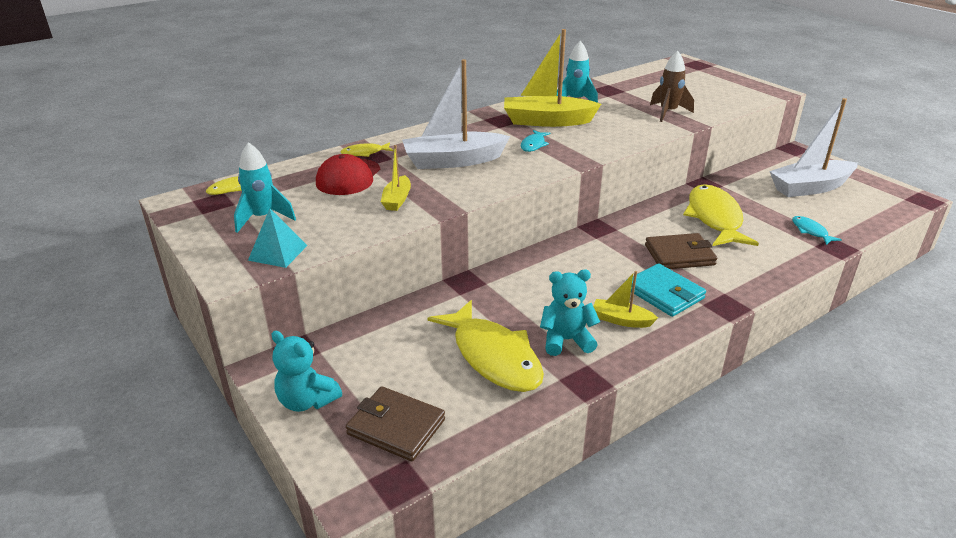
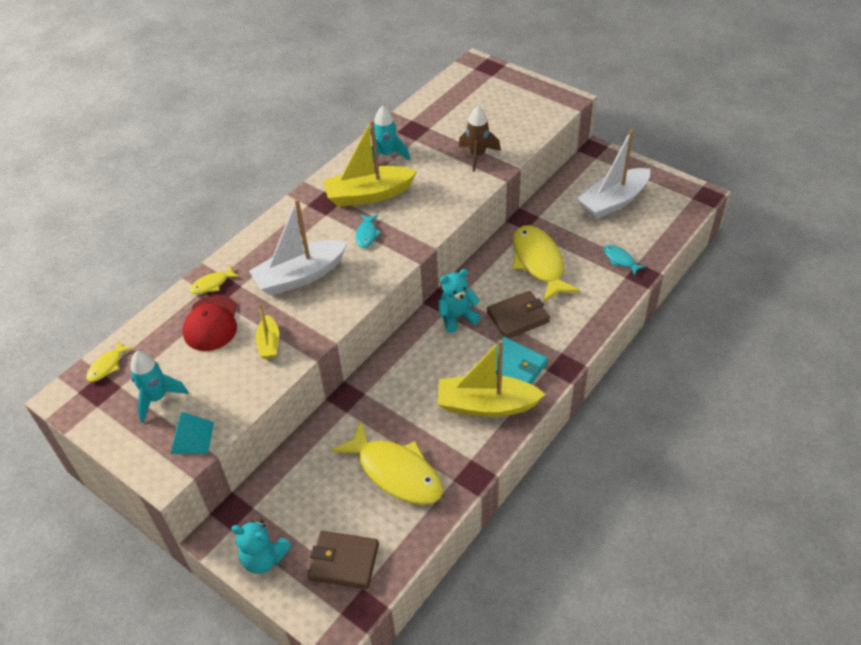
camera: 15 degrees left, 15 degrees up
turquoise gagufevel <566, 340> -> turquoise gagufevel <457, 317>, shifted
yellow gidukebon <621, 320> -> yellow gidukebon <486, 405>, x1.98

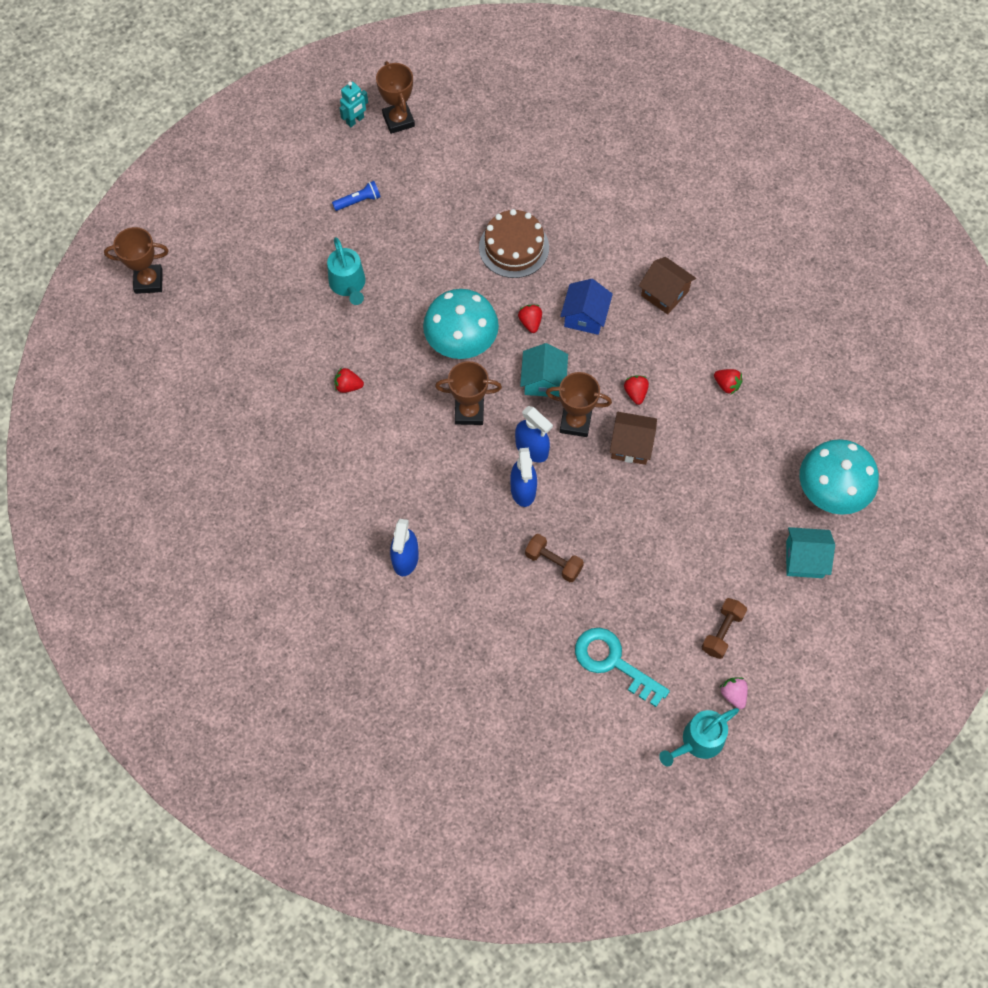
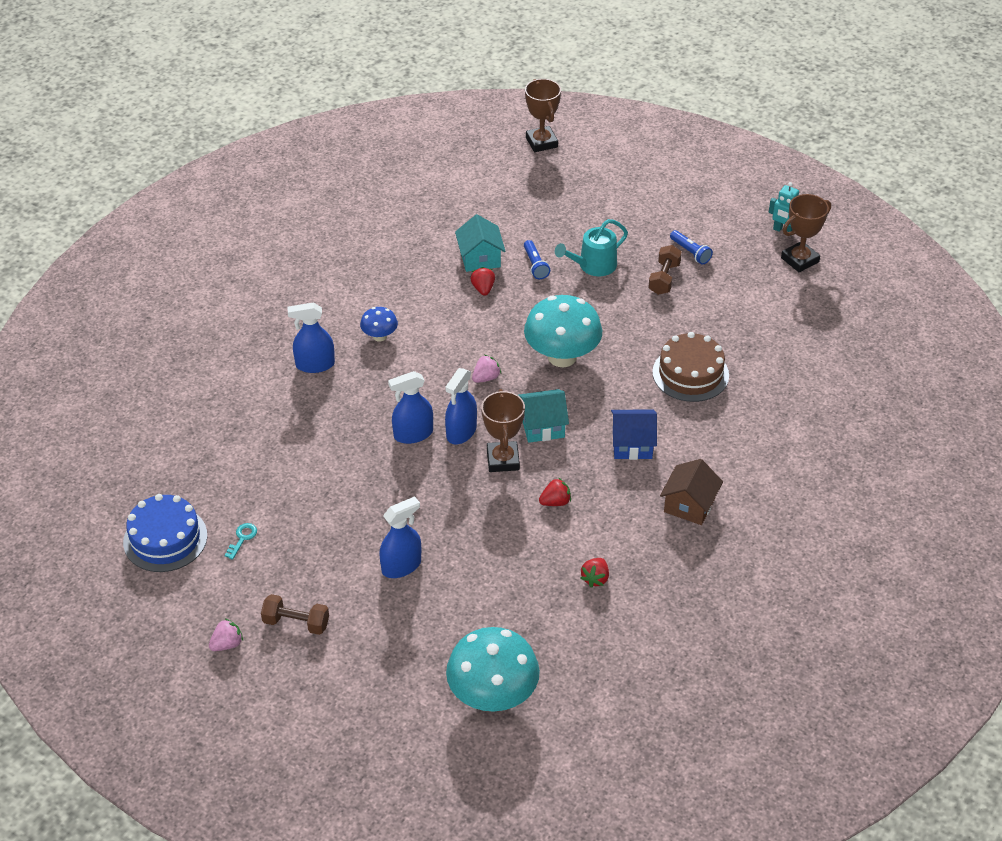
camera: 75 degrees right, 20 degrees down
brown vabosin <469, 412> -> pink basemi <486, 378>
red basemi <530, 322> -> none
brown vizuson <553, 562> -> brown vizuson <664, 278>, shifted
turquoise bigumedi <613, 662> -> turquoise bigumedi <242, 538>, x0.43
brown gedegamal <631, 445> -> none
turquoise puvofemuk <698, 741> -> none
turquoise gedegamal <804, 559> -> turquoise gedegamal <480, 258>, shifted
none -> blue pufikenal <165, 539>
none -> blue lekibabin <379, 336>
none -> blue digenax <401, 566>
none -> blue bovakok <535, 265>

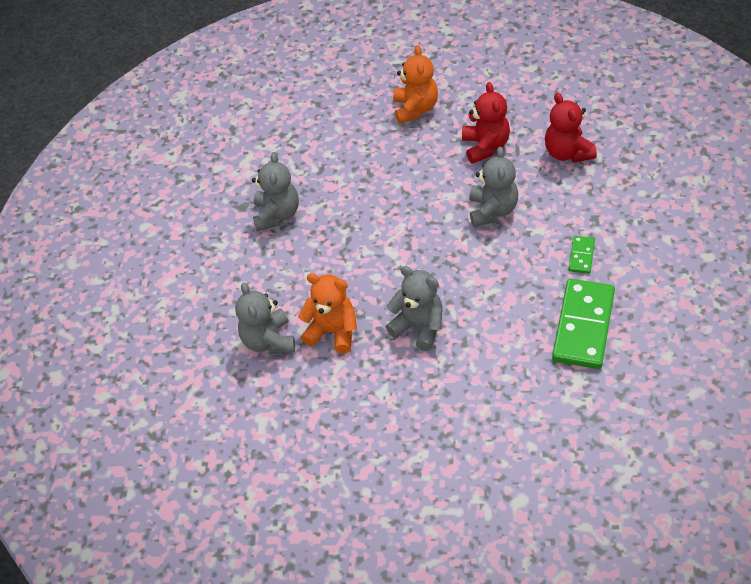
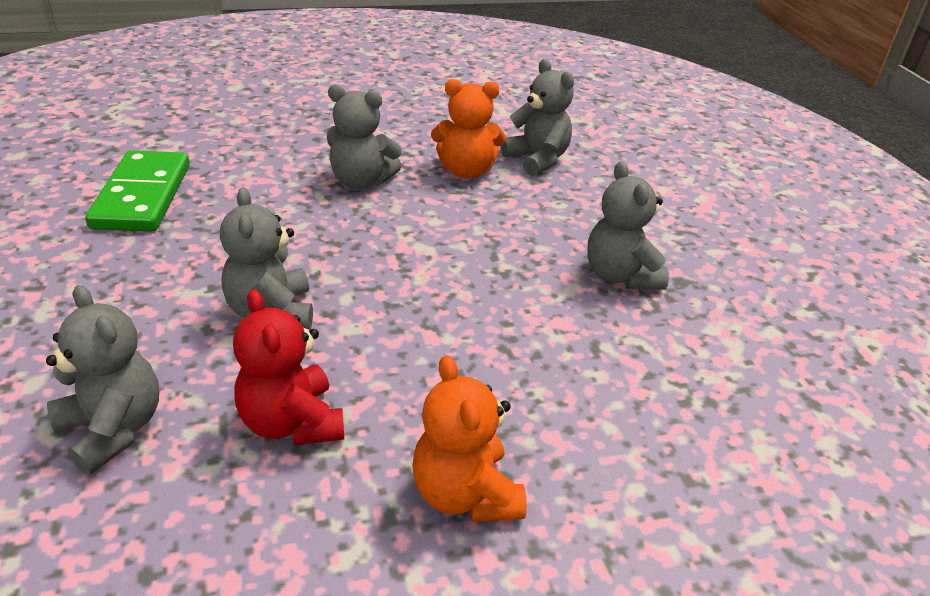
camera: 155 degrees right, 15 degrees down
red gagufevel <567, 152> -> grey gagufevel <113, 429>
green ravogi <581, 256> -> none

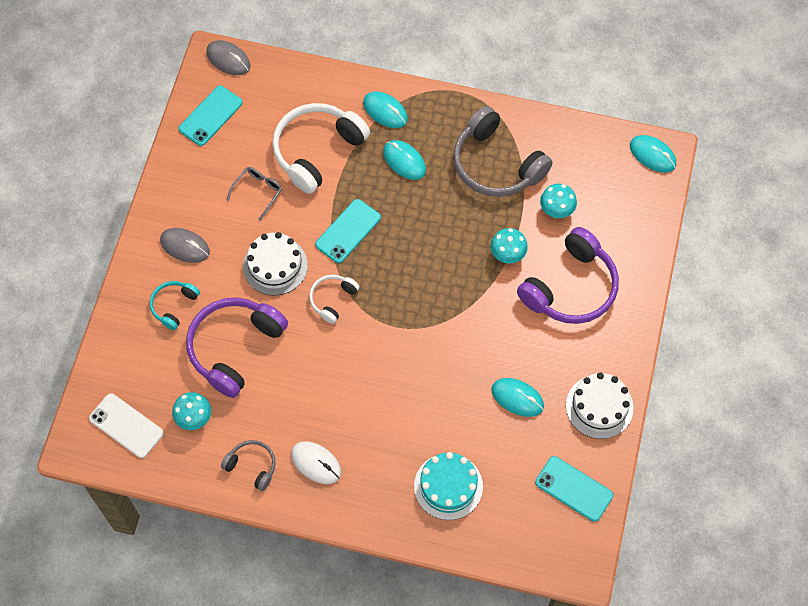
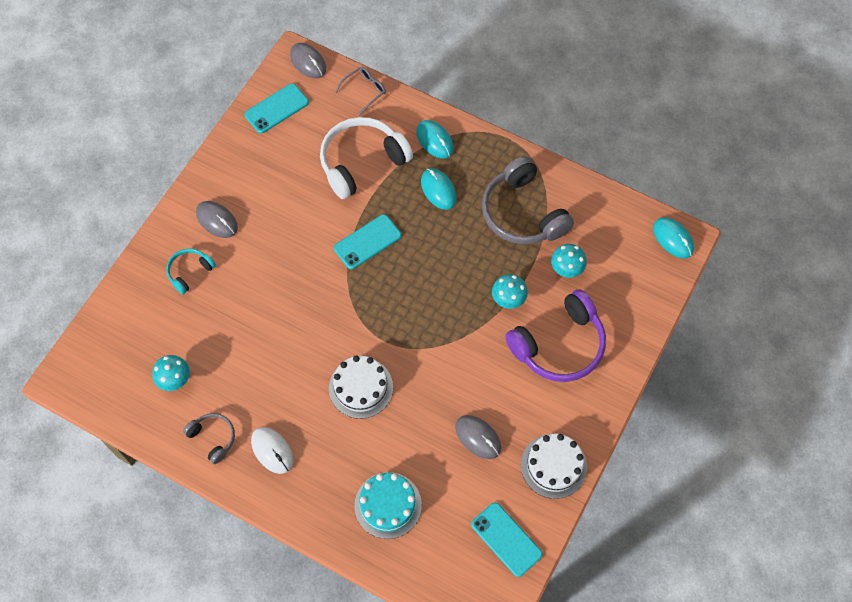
camera: 15 degrees right, 0 degrees up
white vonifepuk <126, 426> -> none
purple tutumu <234, 348> -> none
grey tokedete <258, 191> -> grey tokedete <365, 90>, shifted
white pufikenal <275, 266> -> white pufikenal <361, 387>, shifted
white tutumu <332, 299> -> none
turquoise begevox <517, 398> -> grey begevox <478, 437>

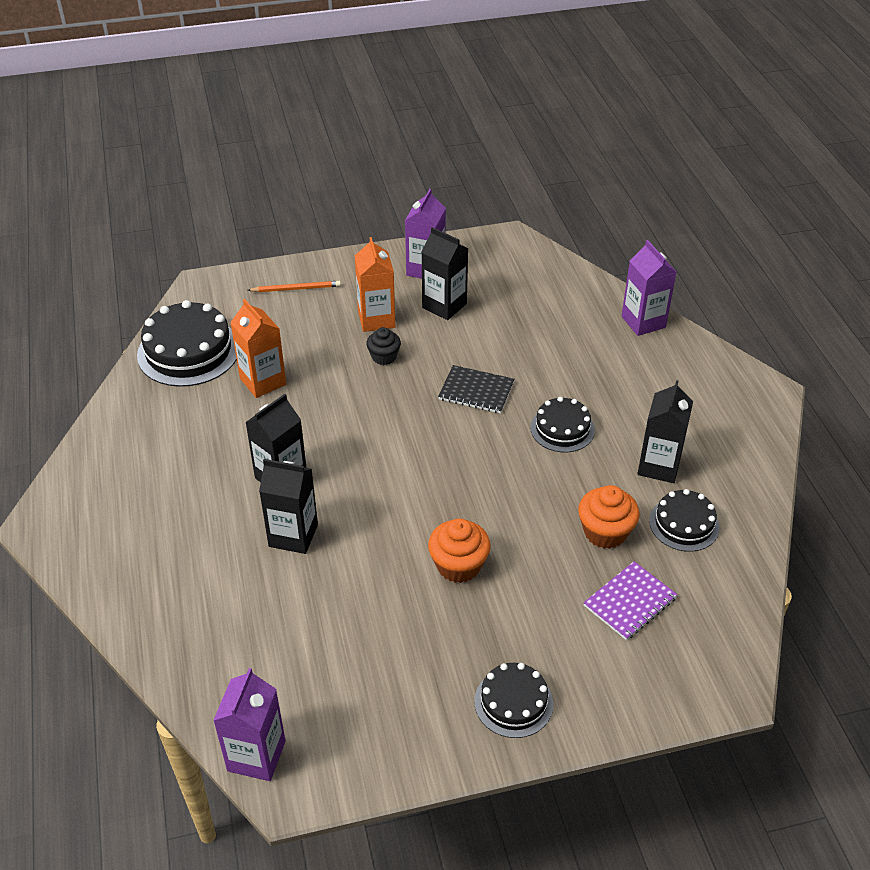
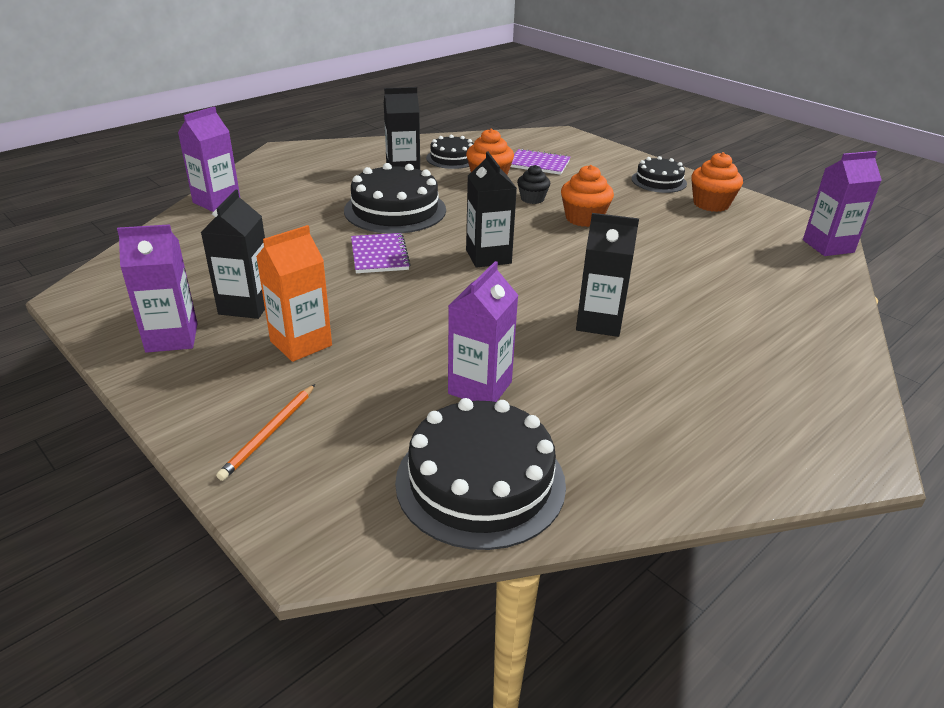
camera: 120 degrees left, 10 degrees down
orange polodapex <263, 381> -> purple polodapex <480, 388>
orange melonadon <296, 289> -> orange melonadon <269, 433>, 120 degrees counterclockwise
black polodapex <293, 535> -> black polodapex <488, 256>, shifted
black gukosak <384, 357> -> black gukosak <532, 199>, shifted
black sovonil <476, 391> -> purple sovonil <379, 255>
black pufikenal <562, 429> -> black pufikenal <395, 210>, x1.70
none -> orange gukosak <711, 204>

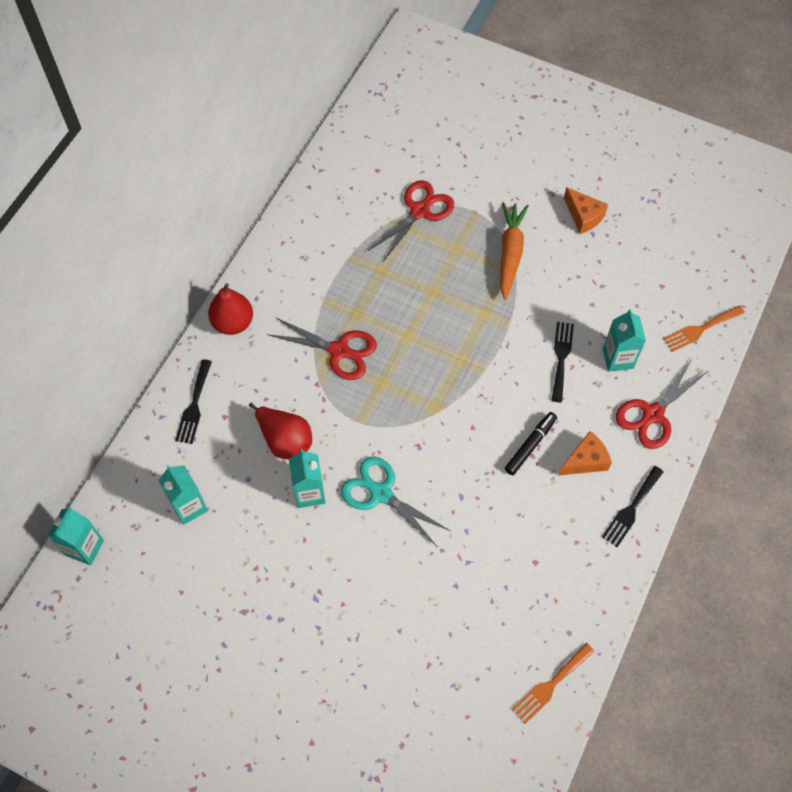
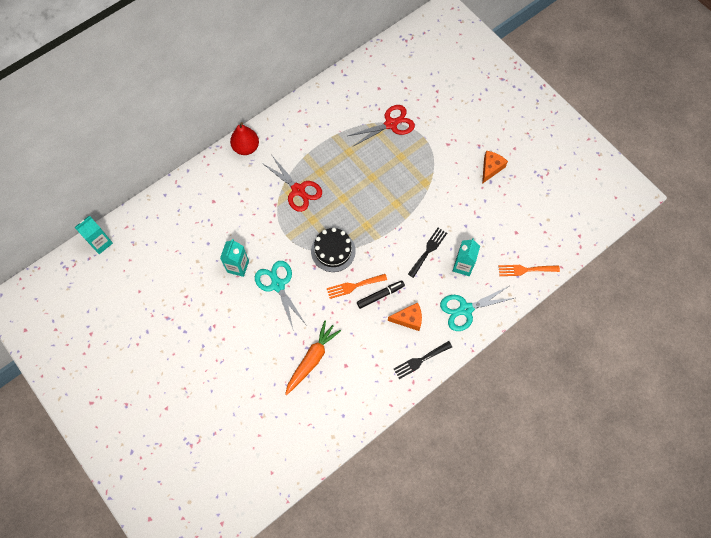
camera: 25 degrees right, 5 degrees up
turquoise polodapex <189, 506> -> none
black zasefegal <194, 405> -> none
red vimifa <285, 440> -> none
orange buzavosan <510, 253> -> orange buzavosan <312, 359>, shifted
orange zasefegal <550, 685> -> orange zasefegal <354, 286>, shifted
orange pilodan <583, 216> -> orange pilodan <491, 168>, 135 degrees counterclockwise
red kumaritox <653, 414> -> turquoise kumaritox <465, 309>
none -> black pufikenal <333, 251>

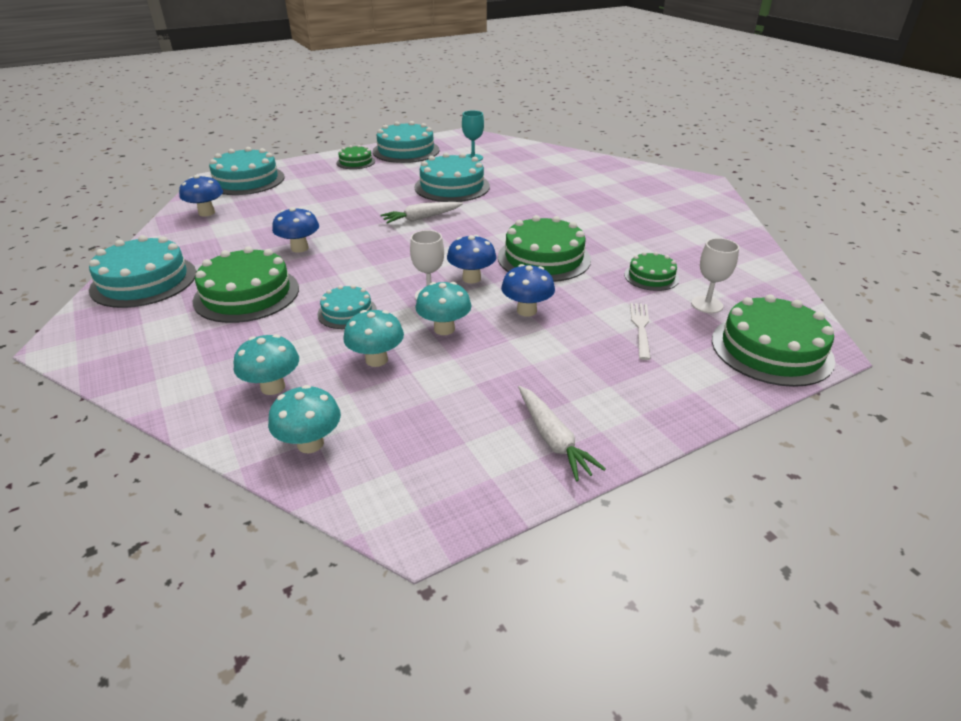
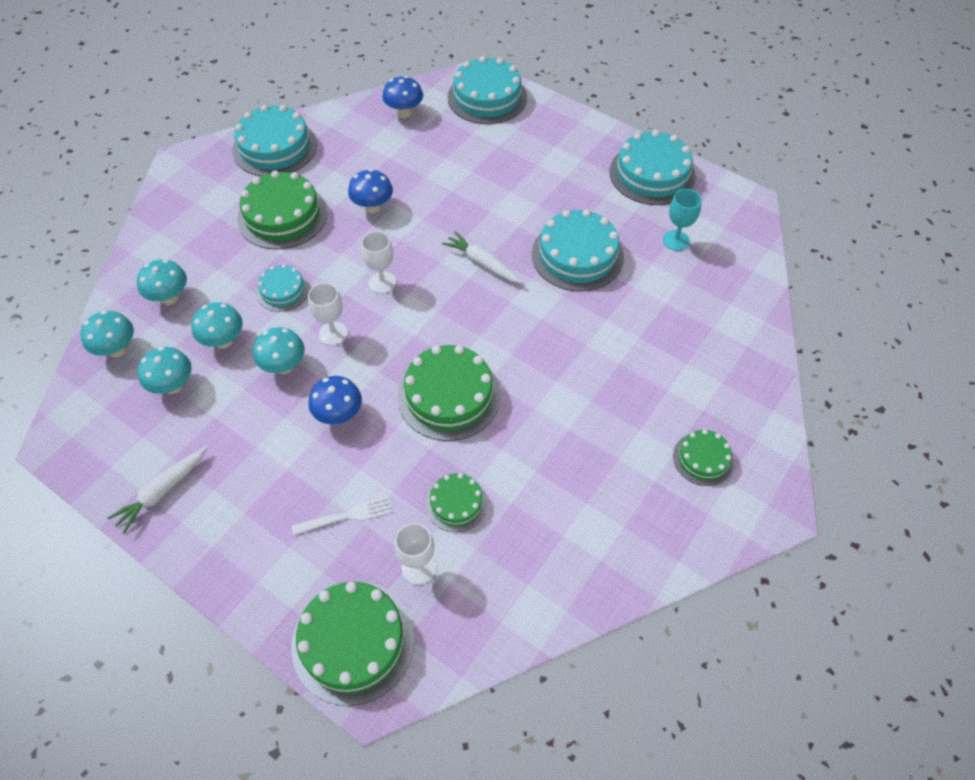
camera: 65 degrees right, 20 degrees up
green pufikenal <356, 162> -> green pufikenal <703, 459>, shifted
blue lekibabin <471, 278> -> none
none -> turquoise lekibabin <173, 385>
none -> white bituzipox <382, 282>

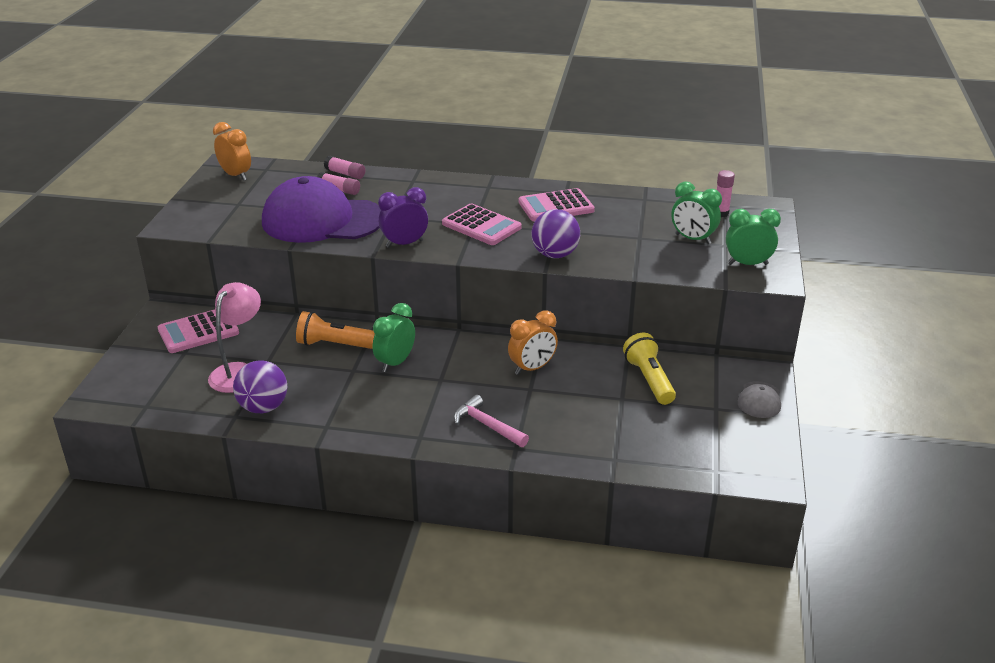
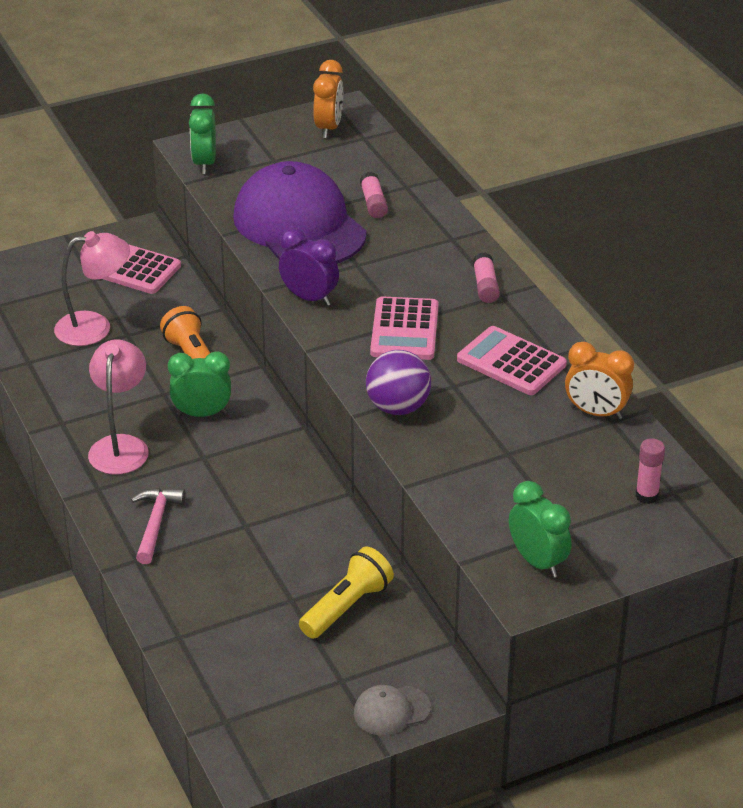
camera: 55 degrees right, 5 degrees up
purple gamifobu <263, 407> -> none
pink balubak <345, 174> -> pink balubak <485, 286>, shifted
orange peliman <532, 368> -> orange peliman <596, 413>, shifted
green peliman <693, 239> -> green peliman <204, 163>, shifted
none -> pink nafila <121, 446>

